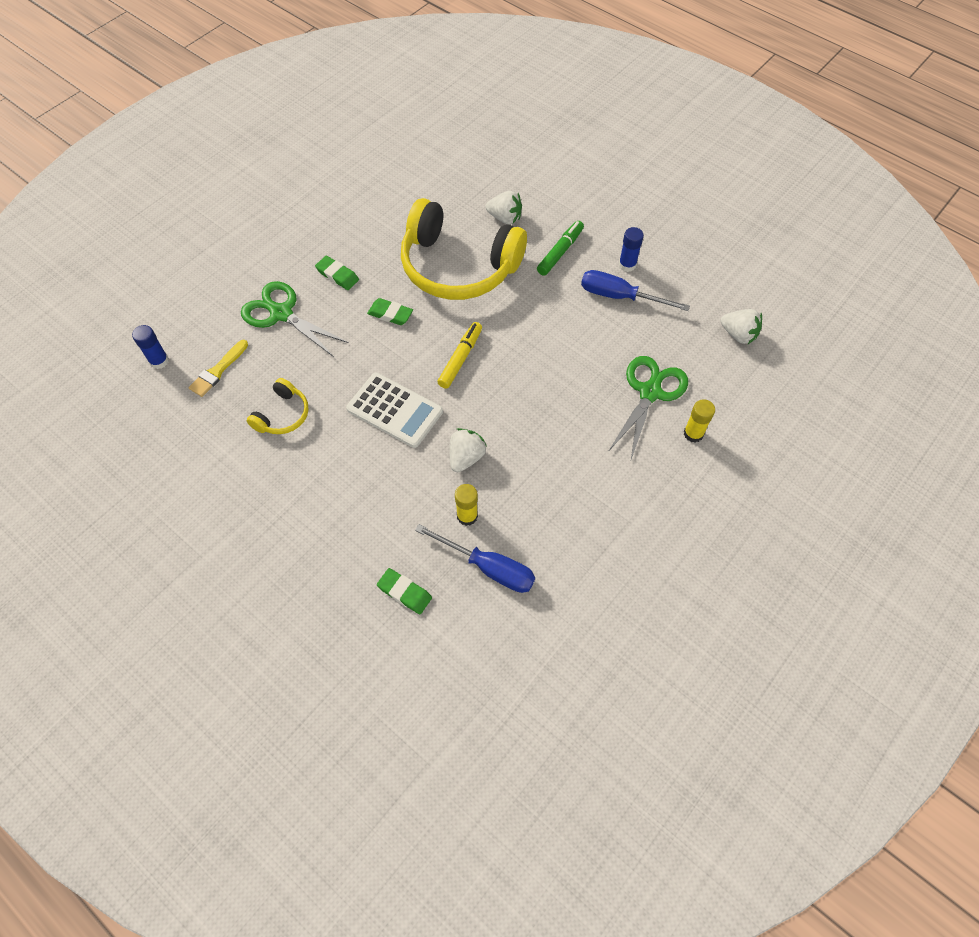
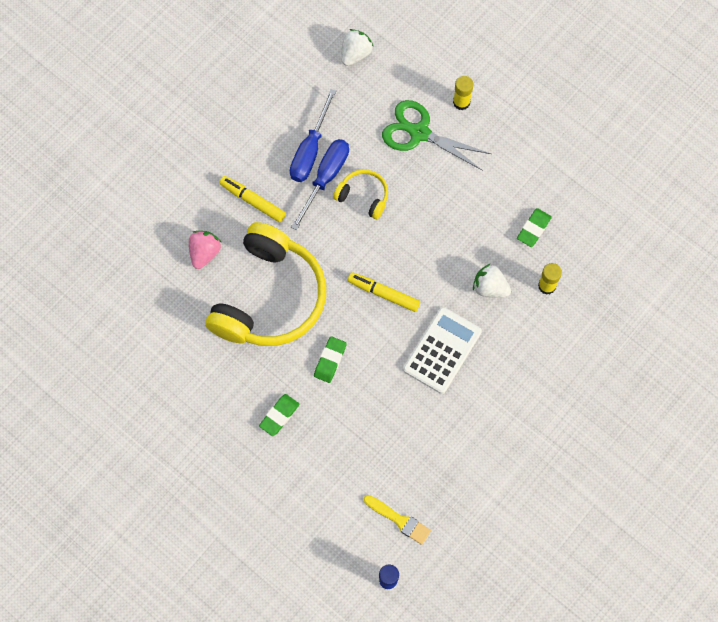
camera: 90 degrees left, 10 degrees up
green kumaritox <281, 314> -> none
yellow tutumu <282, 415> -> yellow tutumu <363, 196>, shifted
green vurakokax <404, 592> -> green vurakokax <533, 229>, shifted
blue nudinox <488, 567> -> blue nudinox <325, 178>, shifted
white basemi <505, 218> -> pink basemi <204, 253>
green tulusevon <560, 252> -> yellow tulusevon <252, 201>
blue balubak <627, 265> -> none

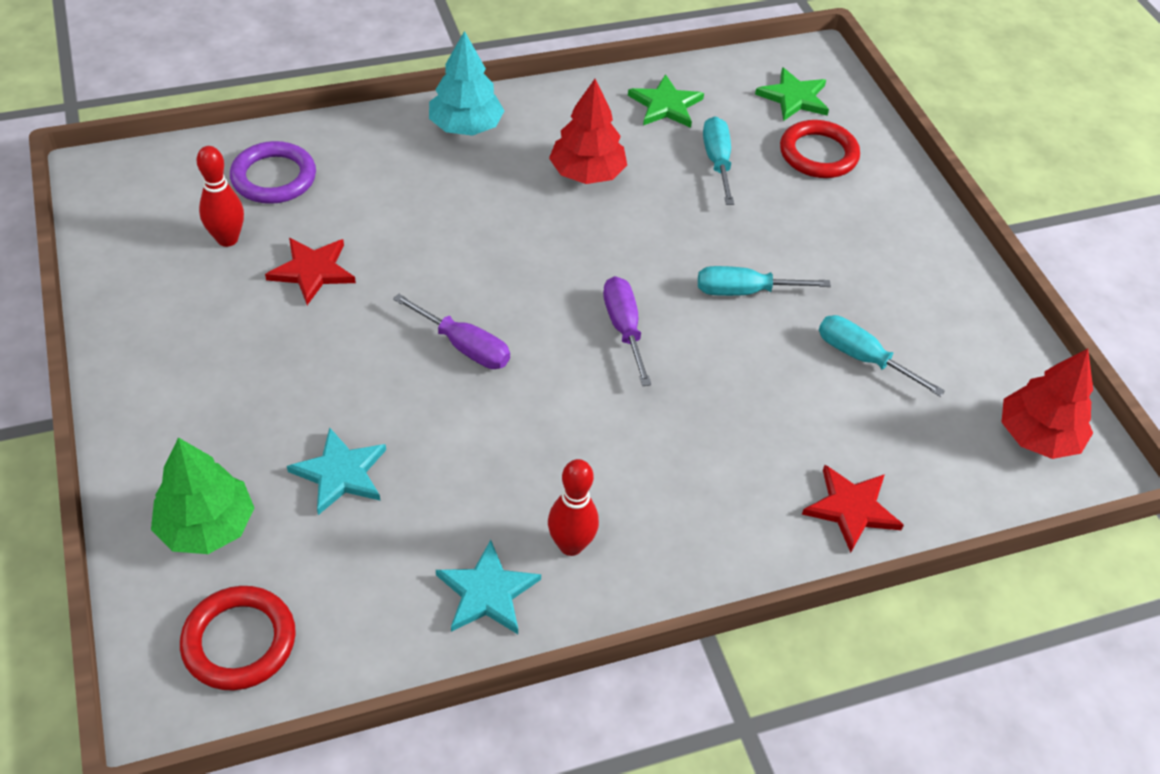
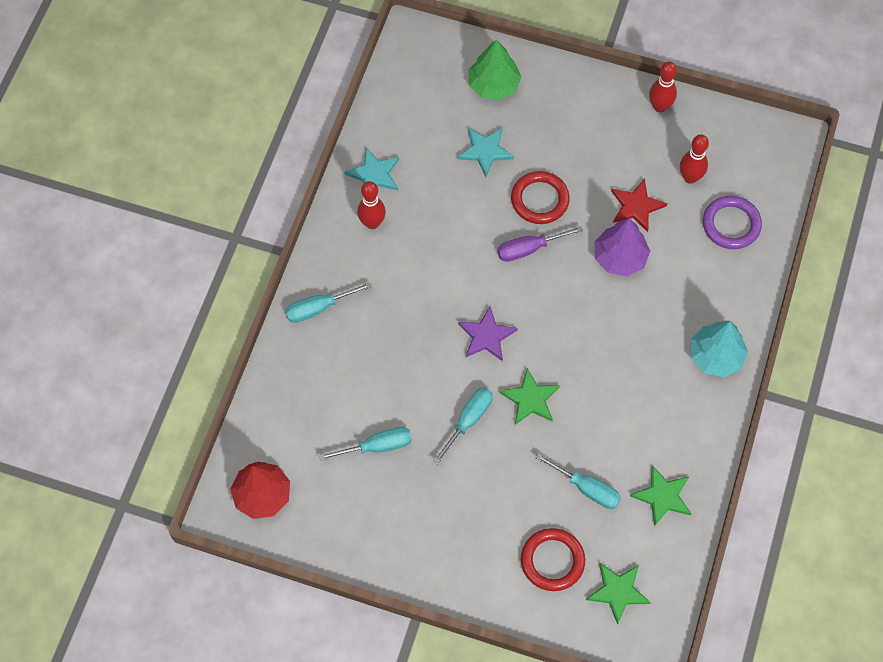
camera: 130 degrees right, 15 degrees up
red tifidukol <239, 641> -> red tifidukol <539, 200>, shifted
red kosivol <587, 173> -> none
purple nudinox <624, 328> -> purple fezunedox <486, 336>
red fezunedox <851, 508> -> none
none -> turquoise nudinox <318, 308>
none -> green fezunedox <530, 399>
none -> purple kosivol <620, 257>
none -> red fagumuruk <660, 106>

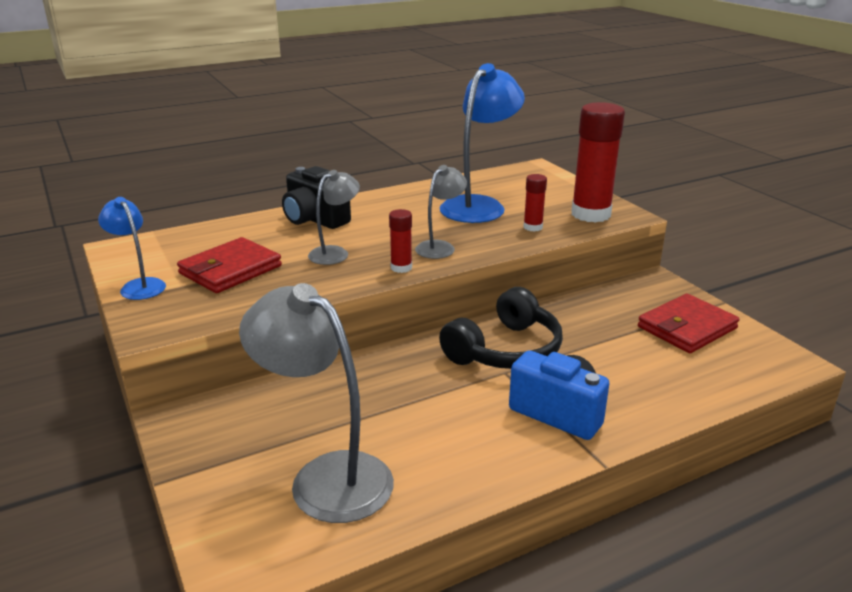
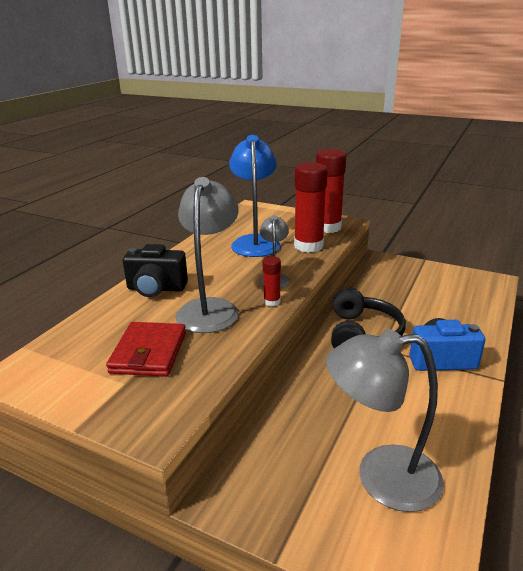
camera: 35 degrees left, 0 degrees up
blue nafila <139, 285> -> none
grey nafila <335, 253> -> grey nafila <210, 308>, x1.83
red balubak <533, 227> -> red balubak <308, 246>, x2.10
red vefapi <686, 327> -> none

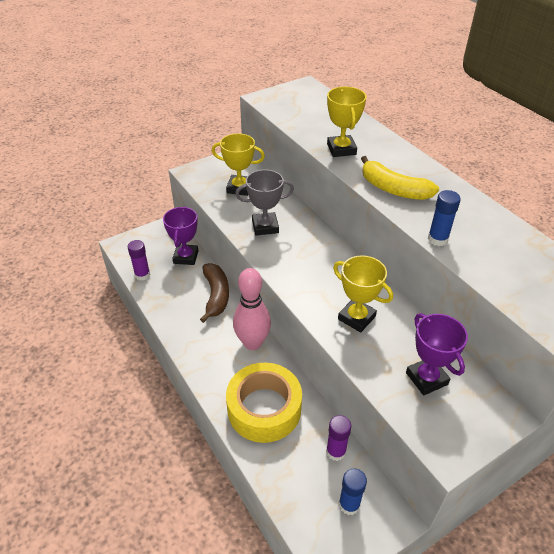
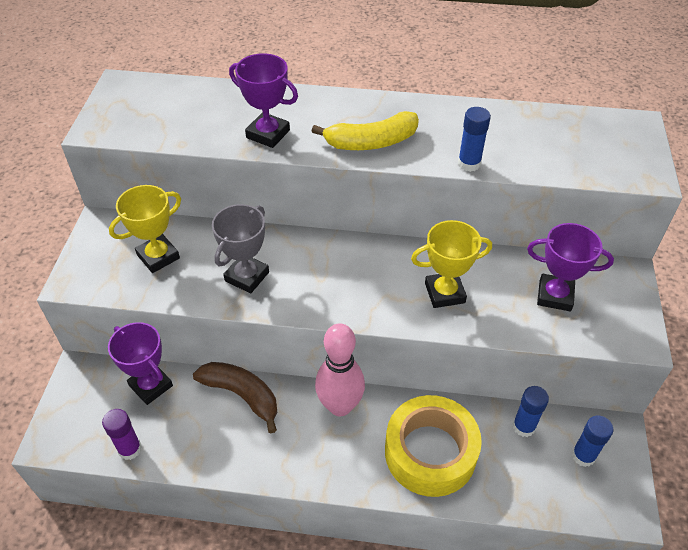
camera: 50 degrees left, 5 degrees up
purple balubak <336, 451> -> blue balubak <523, 426>
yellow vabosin <341, 149> -> purple vabosin <268, 134>

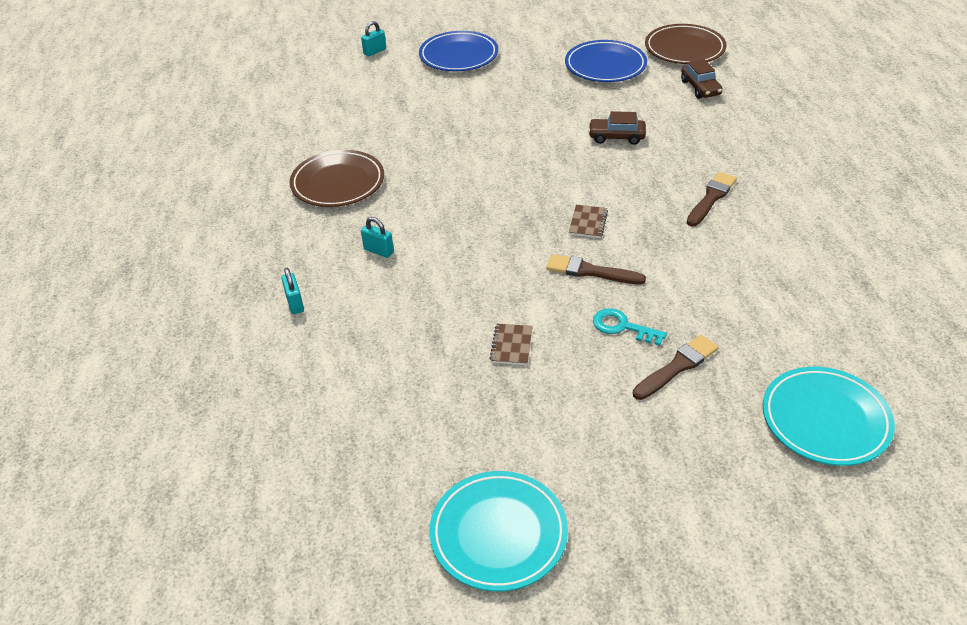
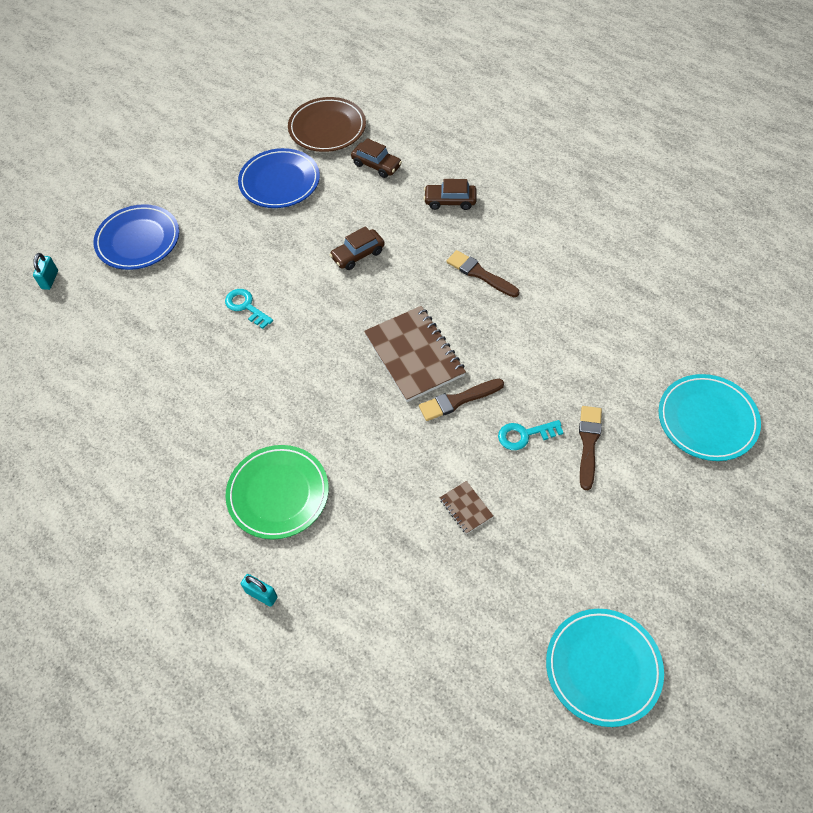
camera: 40 degrees left, 15 degrees up
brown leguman <338, 183> -> none
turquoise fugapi <378, 251> -> green leguman <278, 494>
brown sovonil <588, 223> -> brown sovonil <414, 355>, x2.21
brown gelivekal <711, 198> -> brown gelivekal <480, 274>, 45 degrees counterclockwise
none -> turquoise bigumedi <246, 307>
none -> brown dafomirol <450, 201>

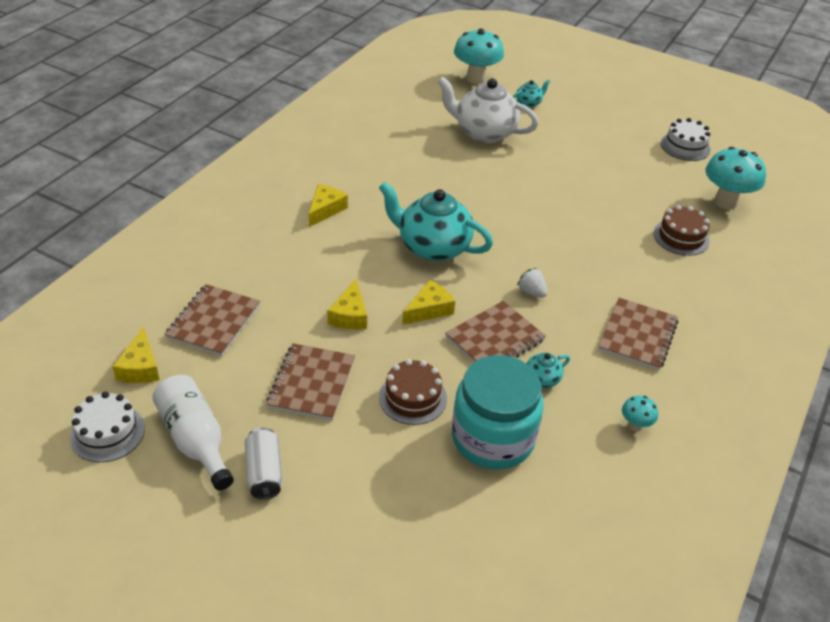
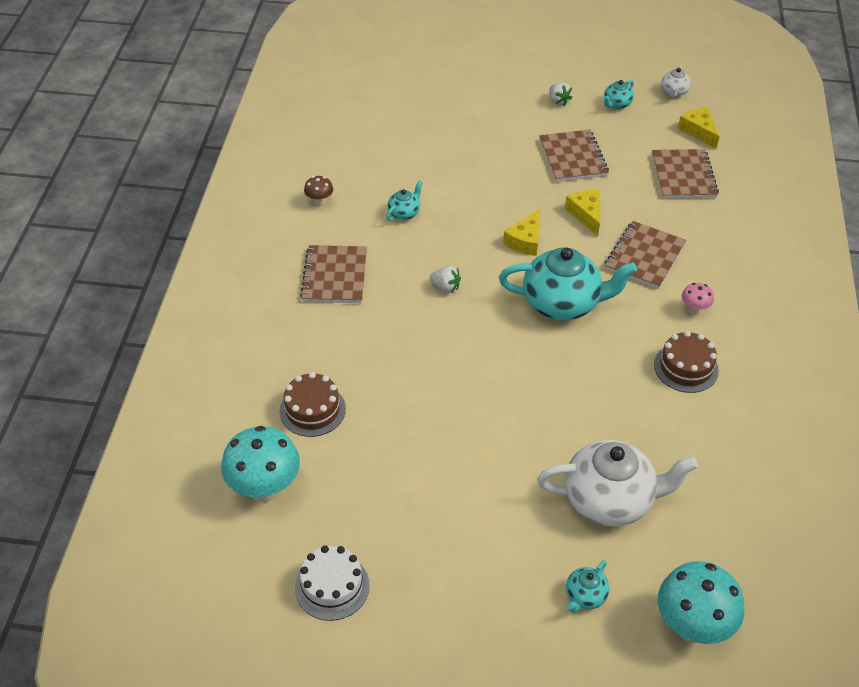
camera: 160 degrees right, 5 degrees up
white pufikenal <107, 433> -> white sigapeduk <674, 92>
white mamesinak <195, 440> -> turquoise sigapeduk <616, 104>
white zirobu <264, 472> -> white basemi <558, 101>
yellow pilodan <325, 210> -> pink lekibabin <694, 310>
brown pufikenal <413, 398> -> brown pufikenal <686, 367>, shifted
brown sovonil <495, 339> -> brown sovonil <644, 256>, shifted
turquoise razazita <493, 438> -> none
turquoise lekibabin <635, 425> -> brown lekibabin <319, 202>

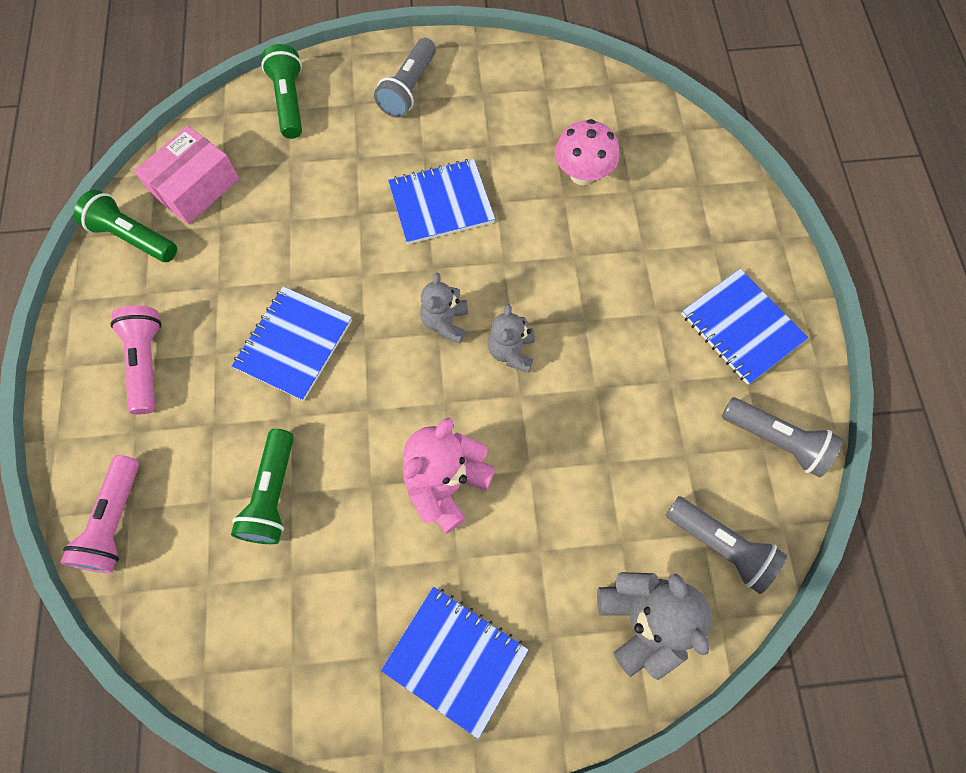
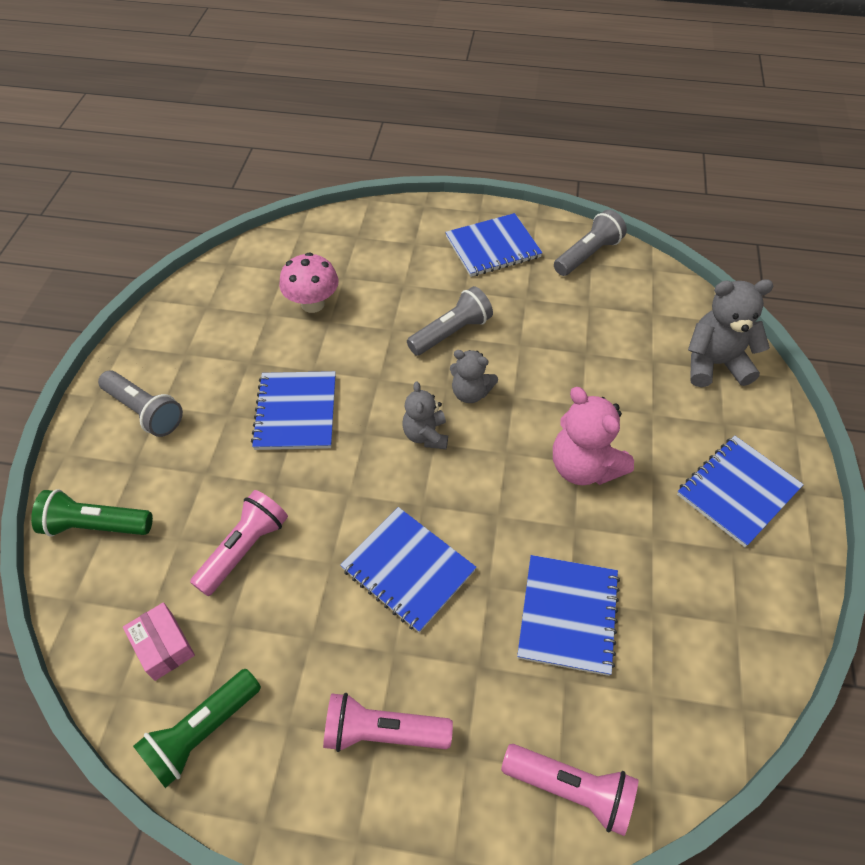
camera: 75 degrees left, 15 degrees down
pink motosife <196, 187> -> pink motosife <163, 646>, x0.63
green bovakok <273, 494> -> blue sovonil <568, 615>
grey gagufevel <445, 322> -> grey gagufevel <426, 435>, 60 degrees clockwise
grey bovakok <720, 545> -> grey bovakok <451, 333>, shifted
none -> pink bovakok <244, 549>

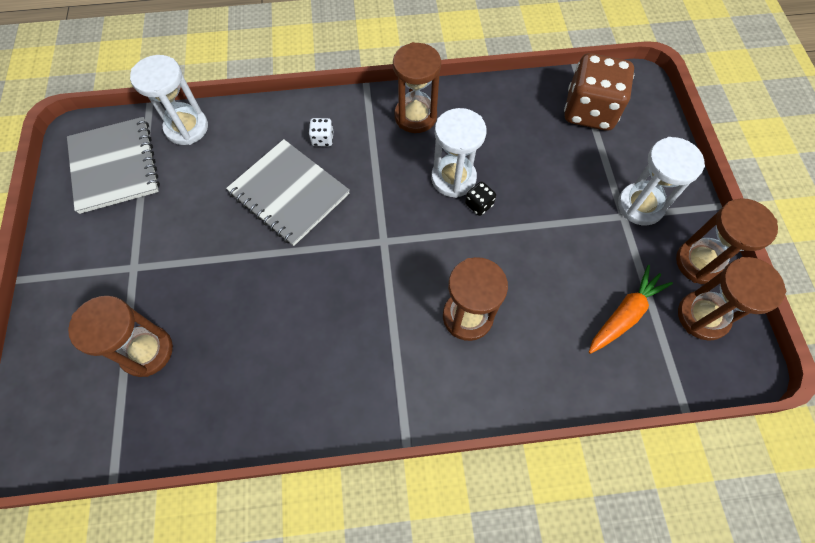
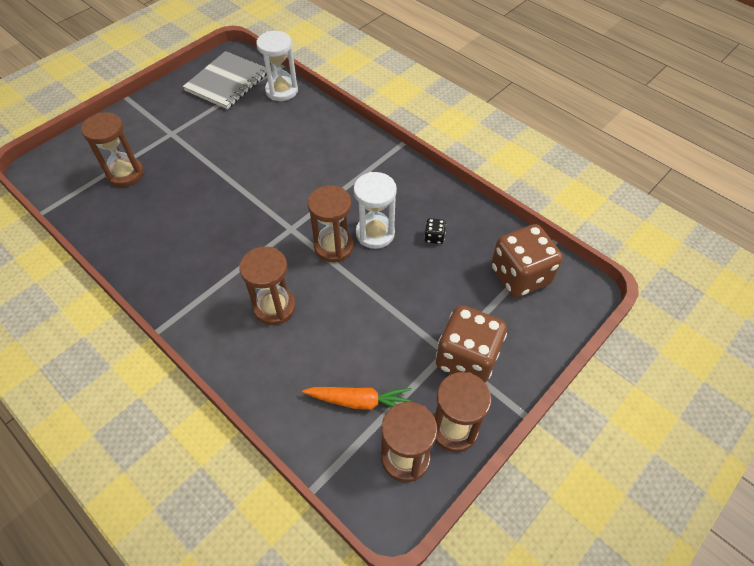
camera: 50 degrees right, 10 degrees down
grey sovonil <289, 193> -> none
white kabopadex <323, 139> -> none
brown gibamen <415, 116> -> brown gibamen <333, 247>, shifted
black kabopadex <479, 204> -> black kabopadex <434, 237>, shifted
white gibamen <640, 205> -> brown kabopadex <467, 358>

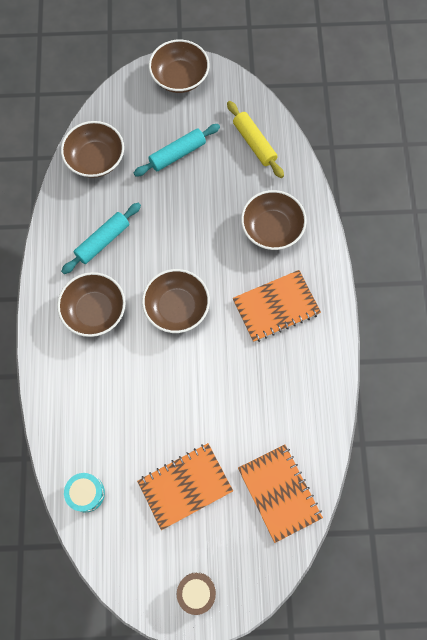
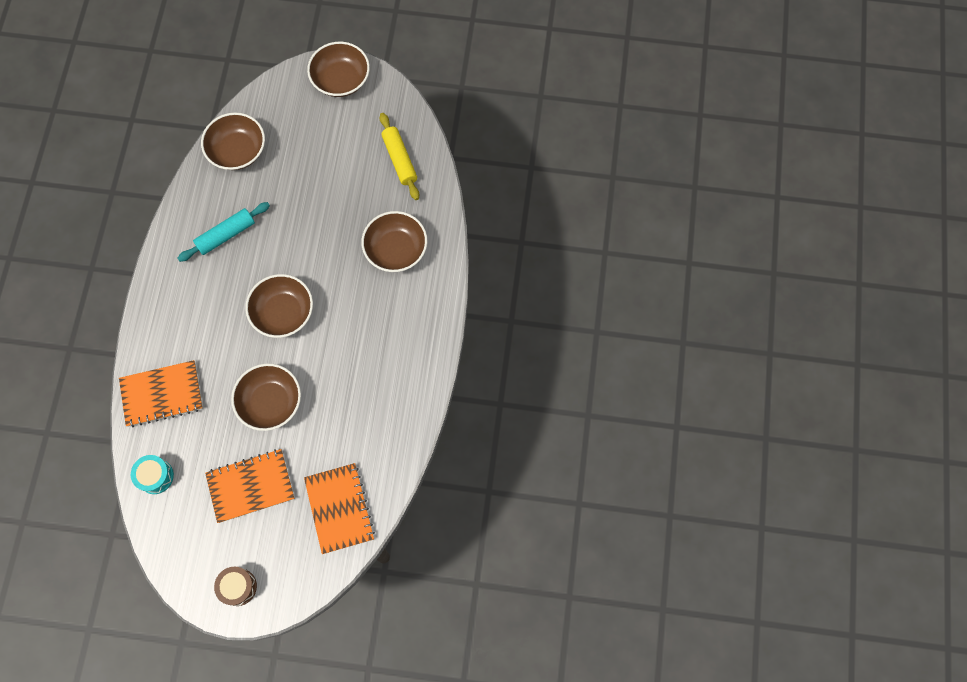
camera: 10 degrees right, 0 degrees up
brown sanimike <94, 311> -> brown sanimike <270, 402>, shifted
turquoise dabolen <177, 154> -> none
orange sovonil <276, 307> -> orange sovonil <162, 394>, shifted

